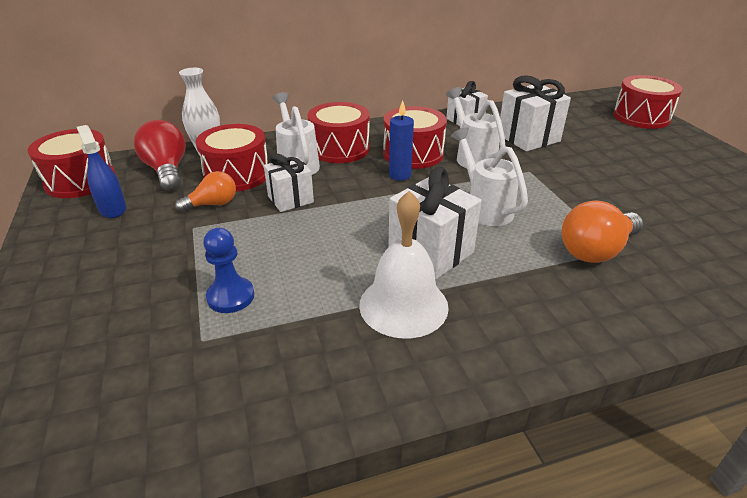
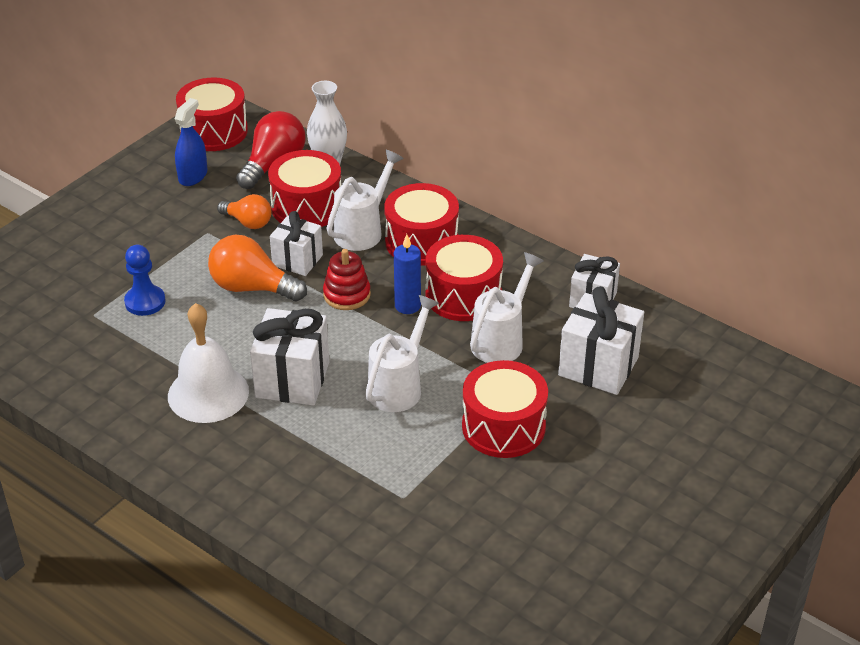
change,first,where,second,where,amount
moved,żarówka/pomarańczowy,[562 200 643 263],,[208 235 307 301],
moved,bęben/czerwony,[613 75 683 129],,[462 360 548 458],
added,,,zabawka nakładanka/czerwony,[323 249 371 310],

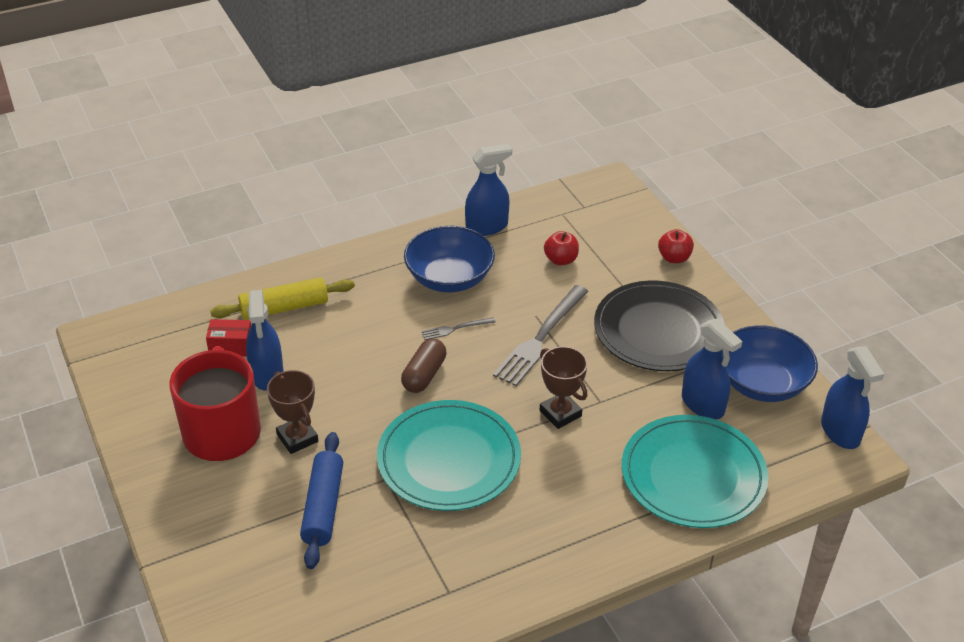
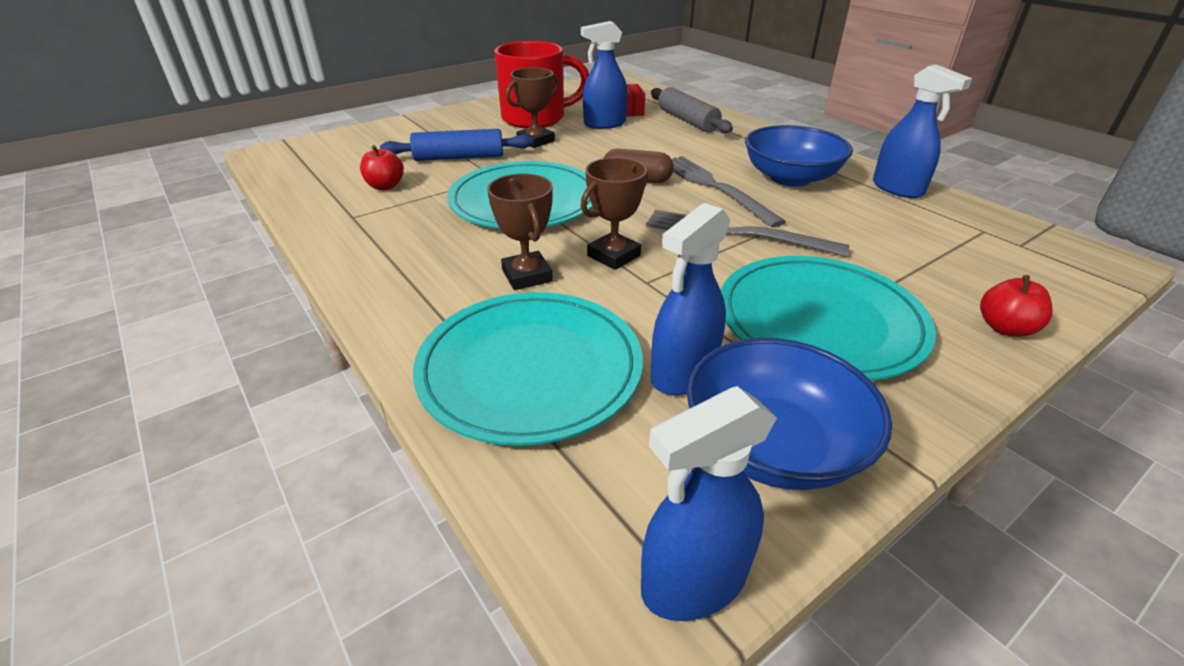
change,first,where,second,where,amount
recoloured,wałek do ciasta/żółty,[210 277 355 320],wałek do ciasta/szary,[651 87 733 133],
resized,widelec/szary,[421 317 496 340],,[672 156 786 228],x2.06
moved,jabłko/czerwony,[544 231 579 266],,[360 145 404 190],
recoloured,talerz/czarny,[594 280 725 371],talerz/turkusowy,[721 256 936 380],
added,,,puchar/brązowy,[487 173 553 290],

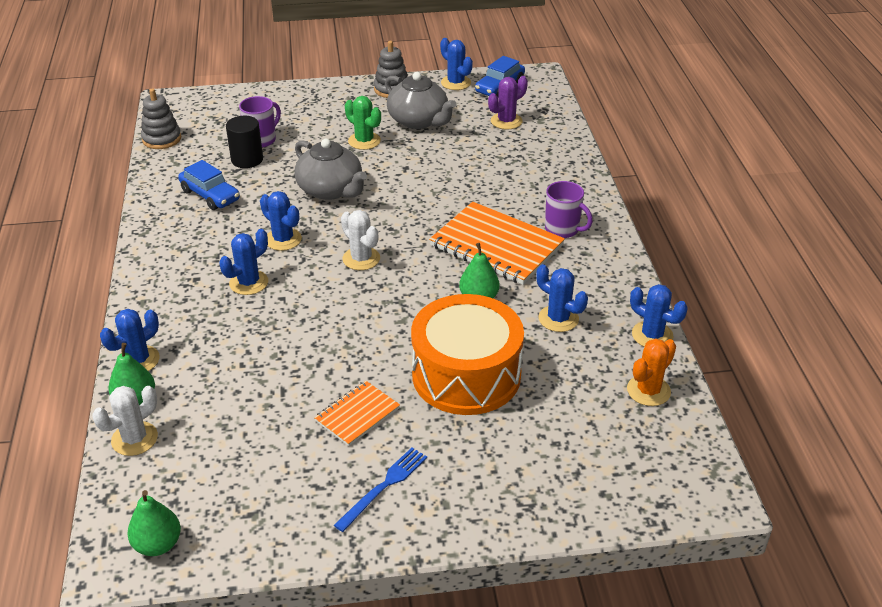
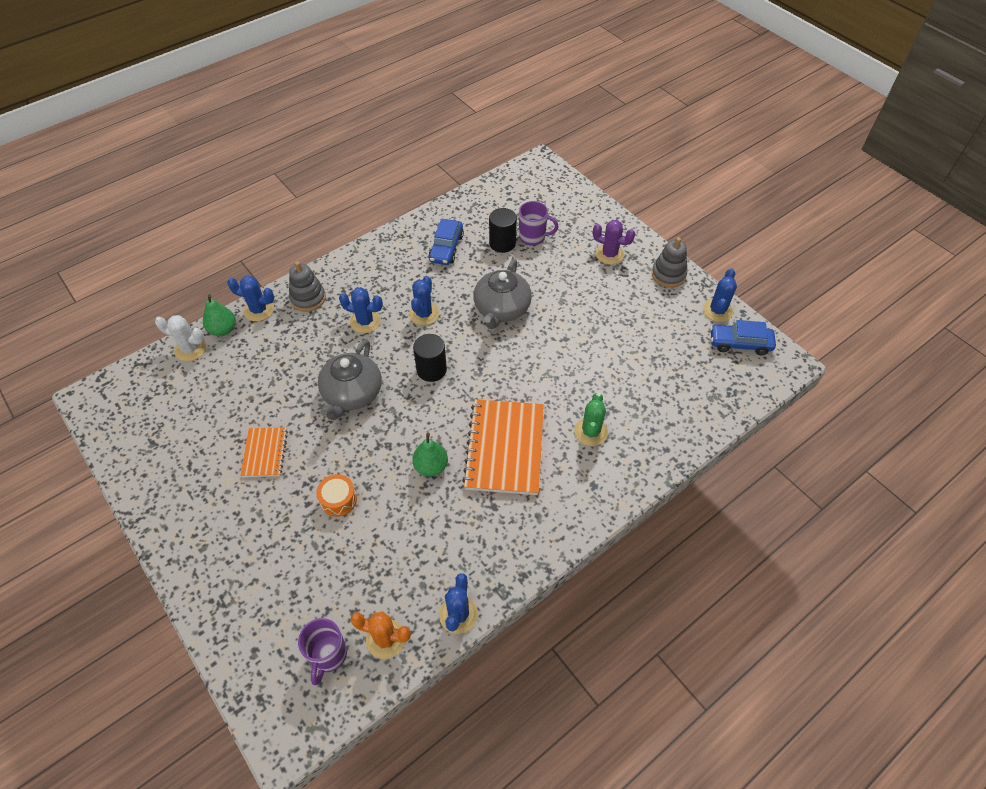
change,first,where,second,where,amount
removed,gruszka/zielony,[127 490 181 556],,,
moved,zabawka nakładanka/szary,[141 88 181 149],,[289 261 326 312],
turned,zeszyt/pomarańczowy,[314 381 400 446],,[240 427 288 477],75 degrees clockwise
removed,widelec/niebieski,[334 448 427 532],,,
replaced,kaktus/biały,[341 210 380 270],walec/czarny,[413 334 447 382],
moved,kaktus/zielony,[345 96 381 150],,[574 393 608 446],
moved,imbryk/szary,[385 72 456 129],,[318 339 382 420],
resized,bęben/pomarańczowy,[411 294 524 415],,[316 474 357 517],x0.40
moved,kaktus/fioletowy,[488 76 528 129],,[593 220 635 265],
removed,kaktus/niebieski,[536 264 588 332],,,
moved,kubek/fioletowy,[545 181 593 238],,[298 618 347 685],

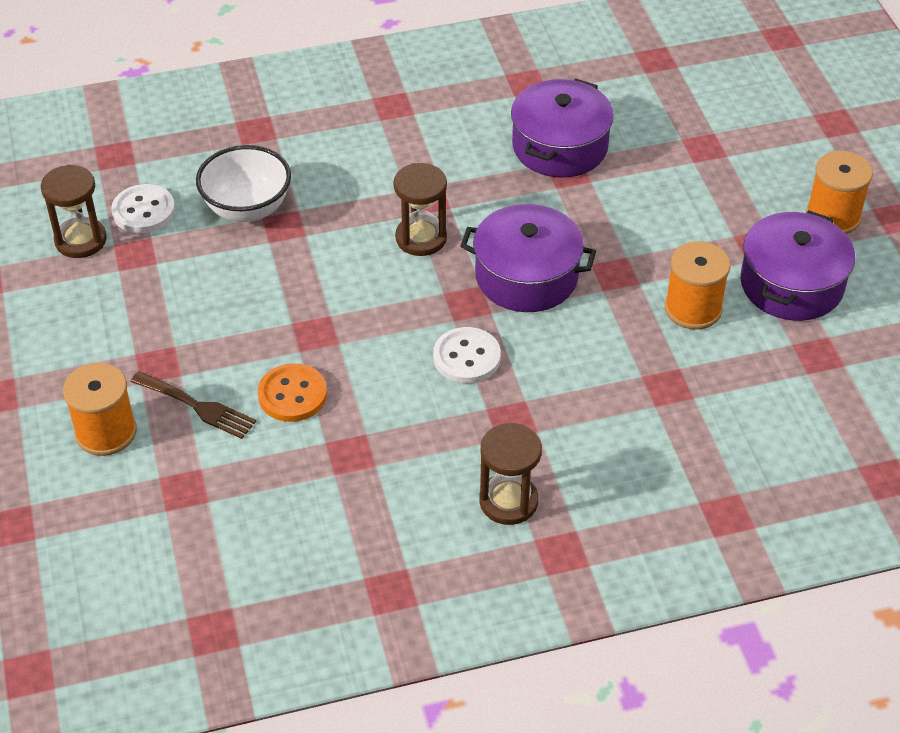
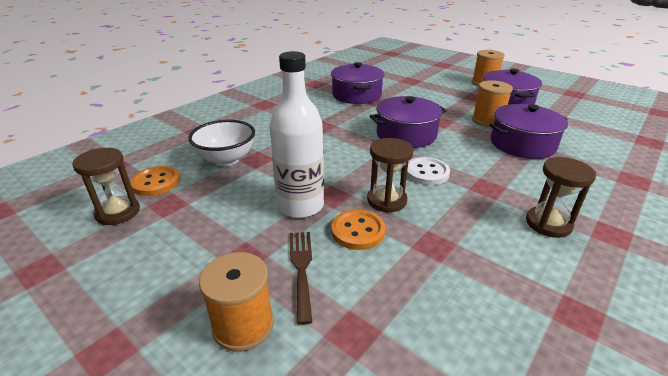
change,first,where,second,where,amount
recoloured,guzik/biały,[111 184 175 233],guzik/pomarańczowy,[130 166 180 196],
turned,widelec/brązowy,[130 371 256 439],,[290 232 312 325],90 degrees counterclockwise
moved,klepsydra/brązowy,[394 163 447 256],,[367 138 413 213],
added,,,butelka/biały,[269 51 324 218],
added,,,garnek/fioletowy,[490 104 568 159],

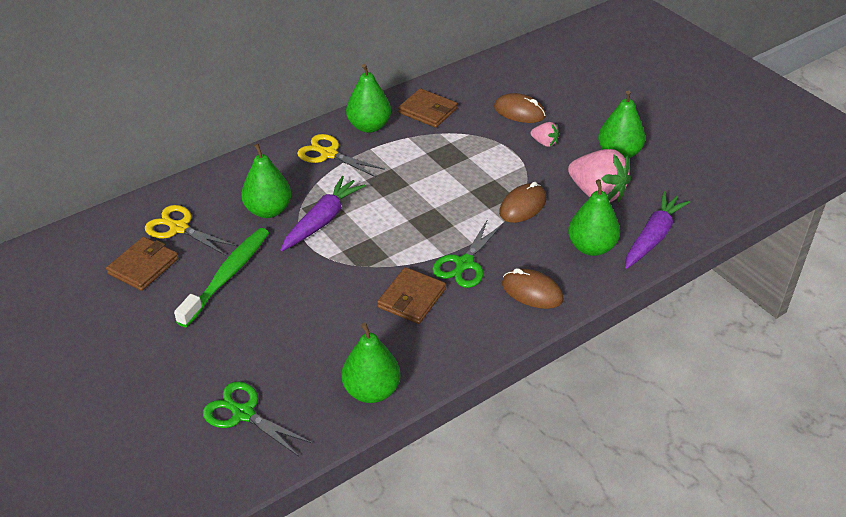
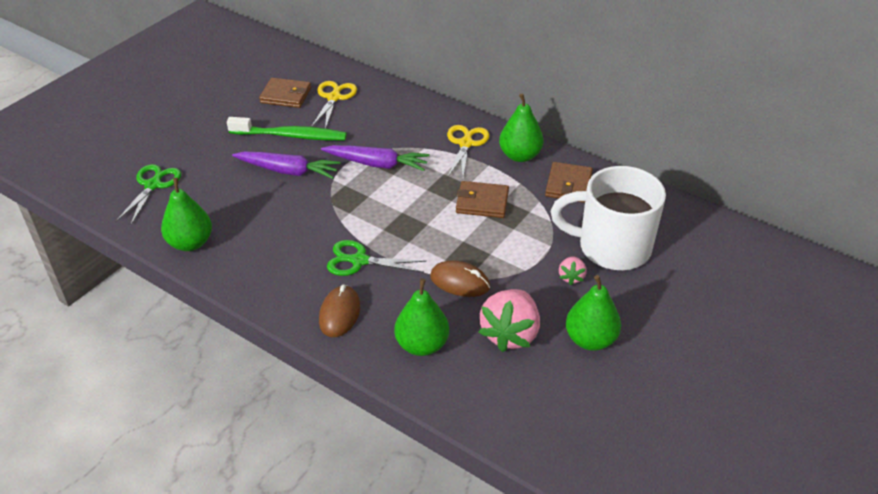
change,first,where,second,where,amount
removed,gruszka/zielony,[241 143 291 218],,,
moved,portfel/brązowy,[377 267 446 324],,[456 181 509 218],
replaced,myszka/brązowy,[494 93 546 123],kubek/biały,[551 166 666 270],
moved,marchewka/fioletowy,[625 191 690 269],,[232 151 340 179],

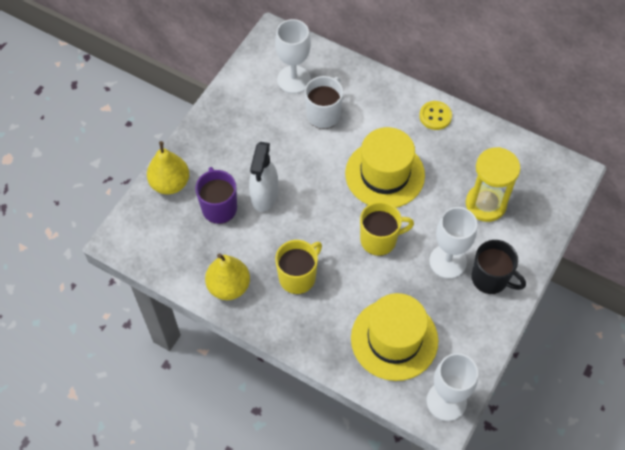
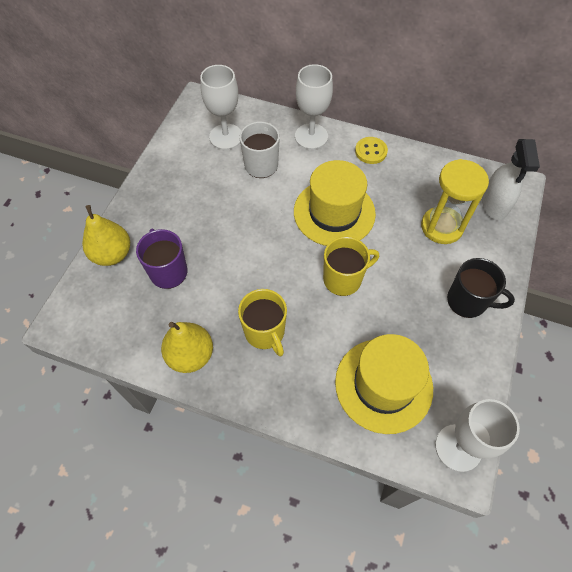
change,first,where,second,where,amount
moved,spryskiwacz/biały,[249 142 278 212],,[482 139 540 220],
turned,kubek/żółty,[275 240 322 294],,[238 289 287 356],120 degrees clockwise
moved,kielich/biały,[429 207 477 279],,[295 64 333 149],

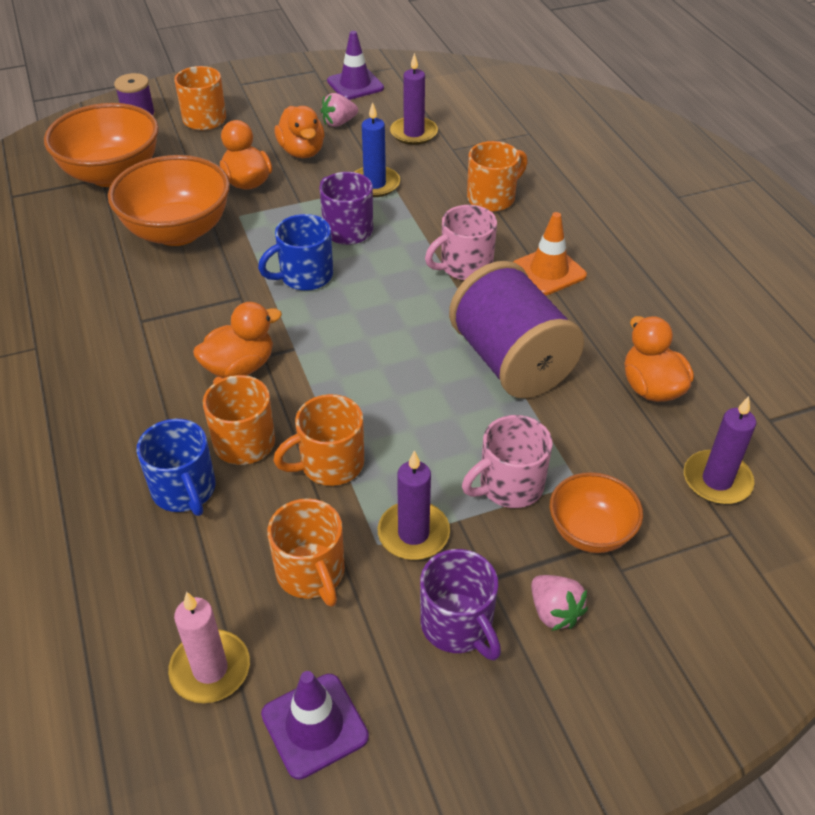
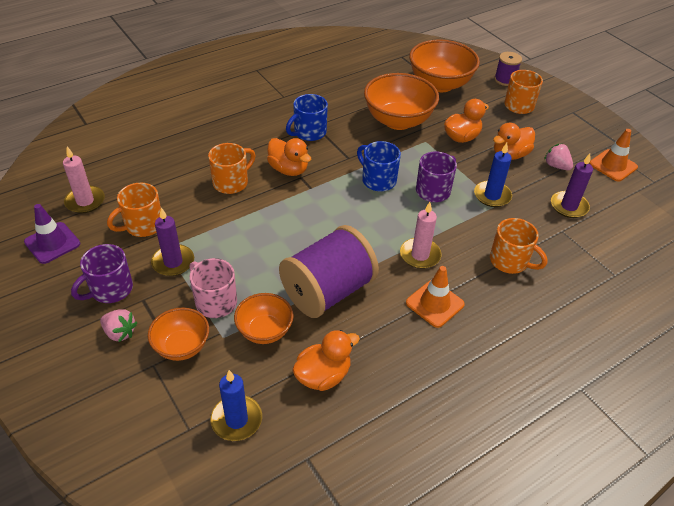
change,first,where,second,where,amount
moved,kubek/niebieski,[137 419 216 516],,[286 94 328 141],
removed,kubek/pomarańczowy,[273 394 364 486],,,
recoloured,pachołek/fioletowy,[327 31 384 100],pachołek/pomarańczowy,[589 129 638 182],
replaced,kubek/różowy,[425 205 497 280],świeca/różowy,[400 202 441 269],
turned,truskawka/różowy,[531 575 588 631],,[100 309 137 342],105 degrees counterclockwise
recoloured,świeca/fioletowy,[684 396 756 504],świeca/niebieski,[210 370 262 441],
added,,,miska/pomarańczowy,[234 293 294 344],

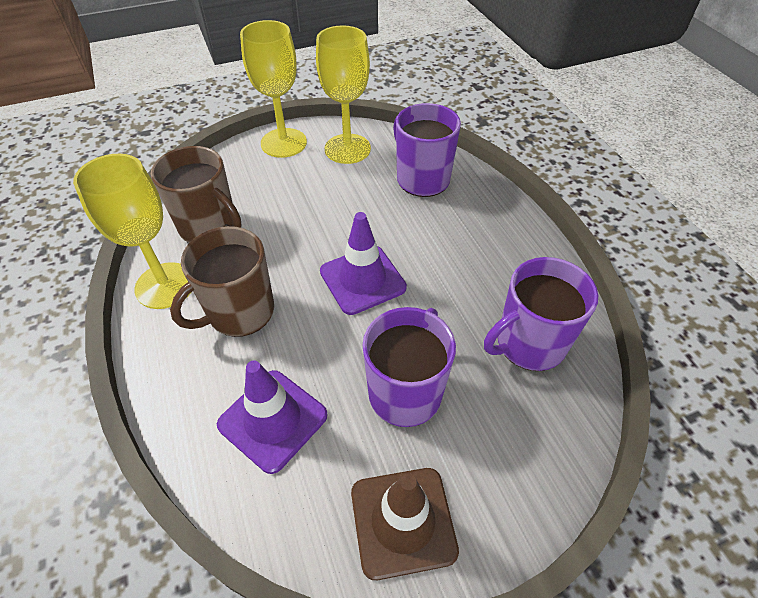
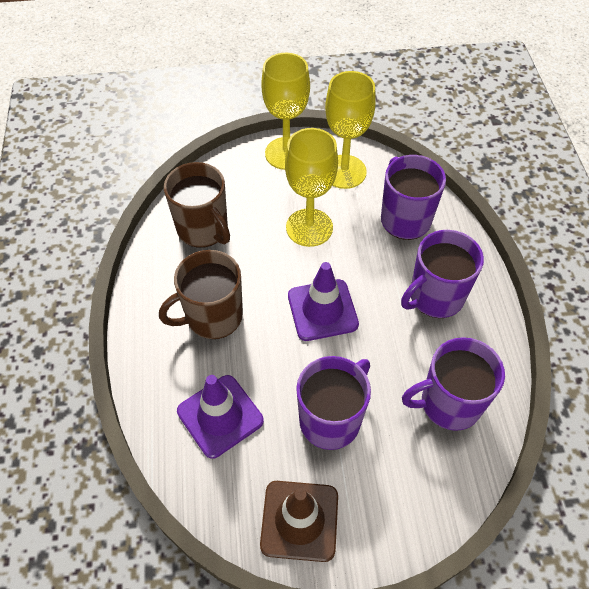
change,first,where,second,where,amount
moved,kielich/żółty,[73 154 190 309],,[285 128 338 247],
added,,,kubek/fioletowy,[401 230 484 318],

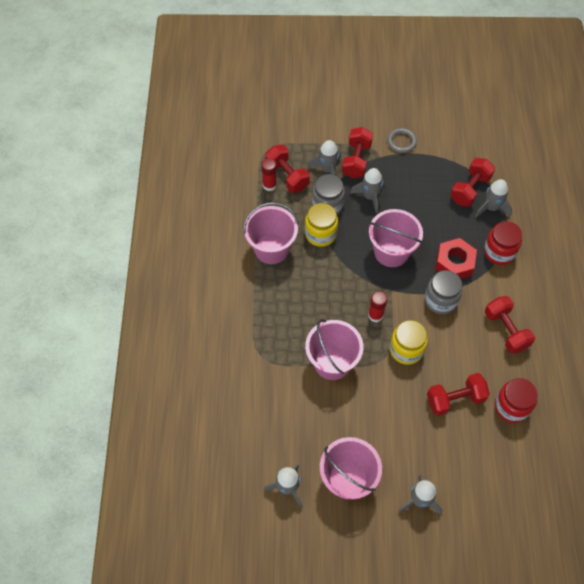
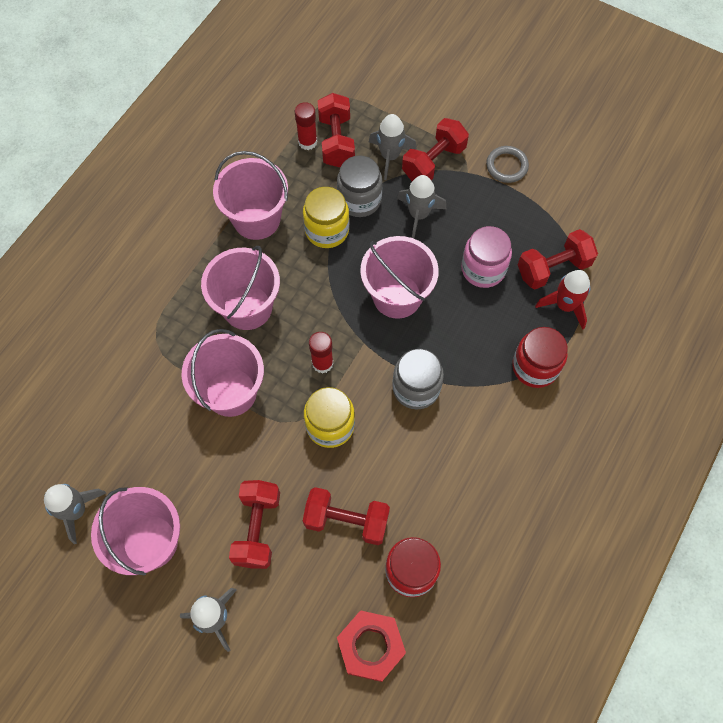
change,first,where,second,where,amount
moved,nakrętka/czerwony,[435 238 477 279],,[337 610 406 682],
recoloured,rakieta/szary,[475 179 512 217],rakieta/czerwony,[535 270 590 329],
moved,hantel/czerwony,[485 296 535 354],,[229 480 280 569],
added,,,wiadro/różowy,[201 246 280 330],
added,,,słoik/różowy,[461 226 512 288],

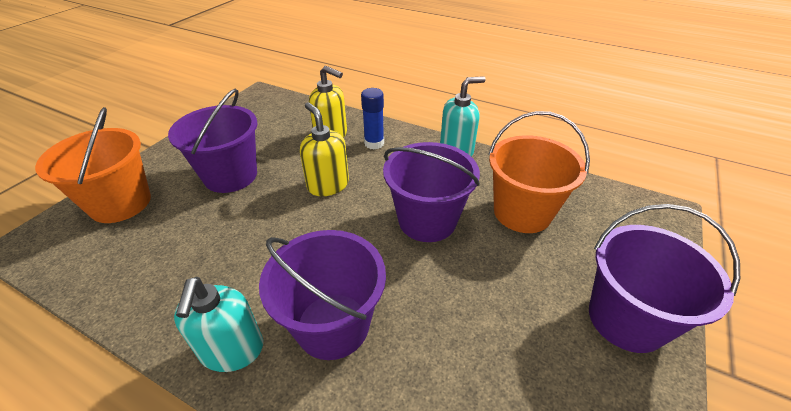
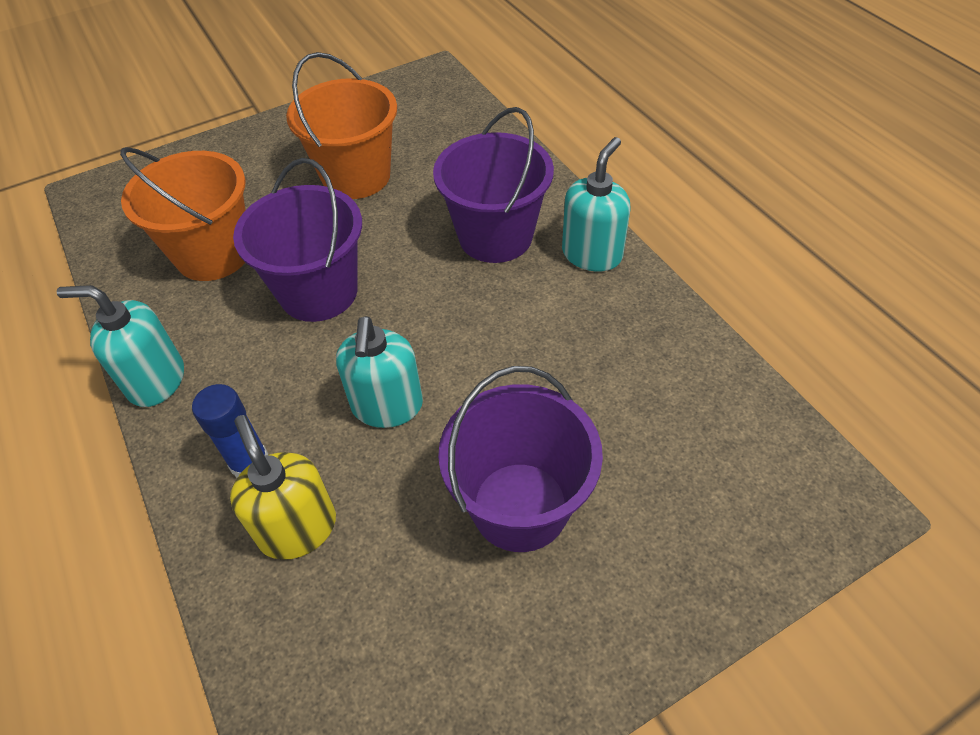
change,first,where,second,where,amount
moved,wiadro/pomarańczowy,[35 107 151 223],,[286 52 397 199],
recoloured,dozownik mydła/żółty,[300 102 349 196],dozownik mydła/turkusowy,[336 316 423 428],
removed,wiadro/fioletowy,[589 204 740 353],,,

